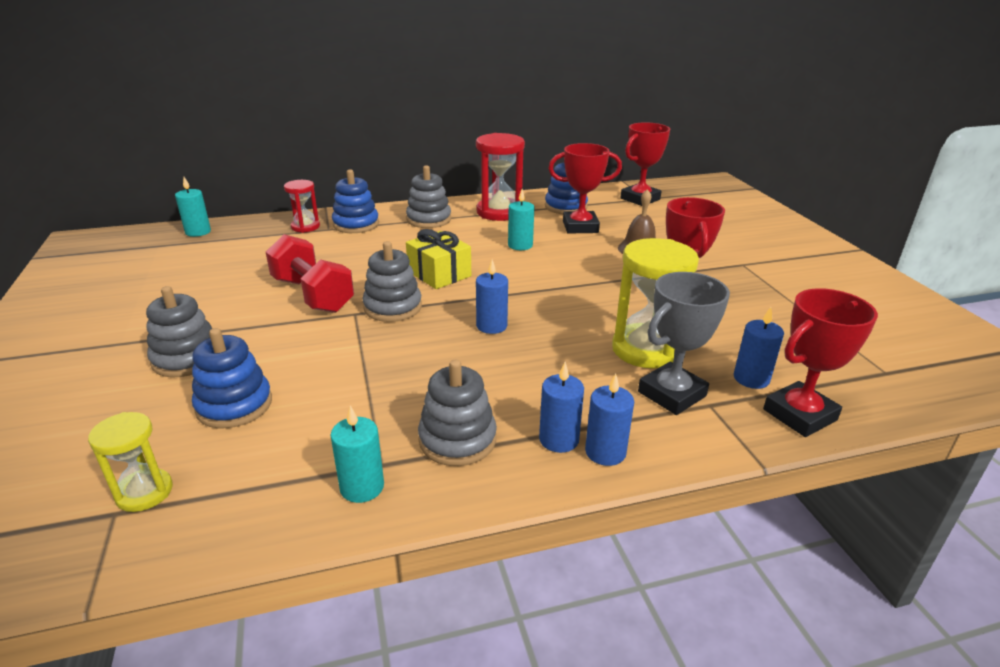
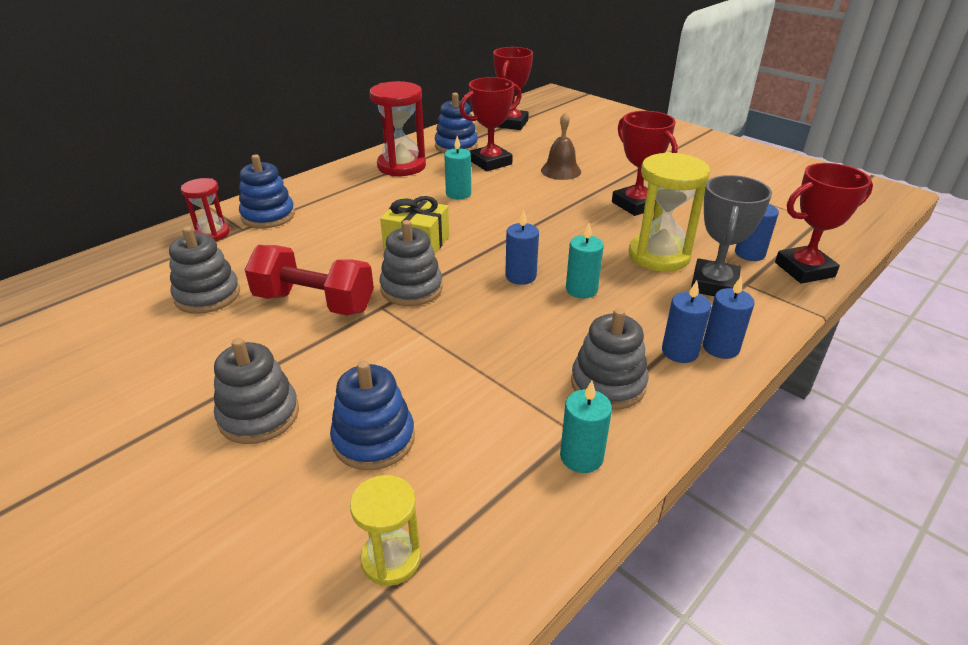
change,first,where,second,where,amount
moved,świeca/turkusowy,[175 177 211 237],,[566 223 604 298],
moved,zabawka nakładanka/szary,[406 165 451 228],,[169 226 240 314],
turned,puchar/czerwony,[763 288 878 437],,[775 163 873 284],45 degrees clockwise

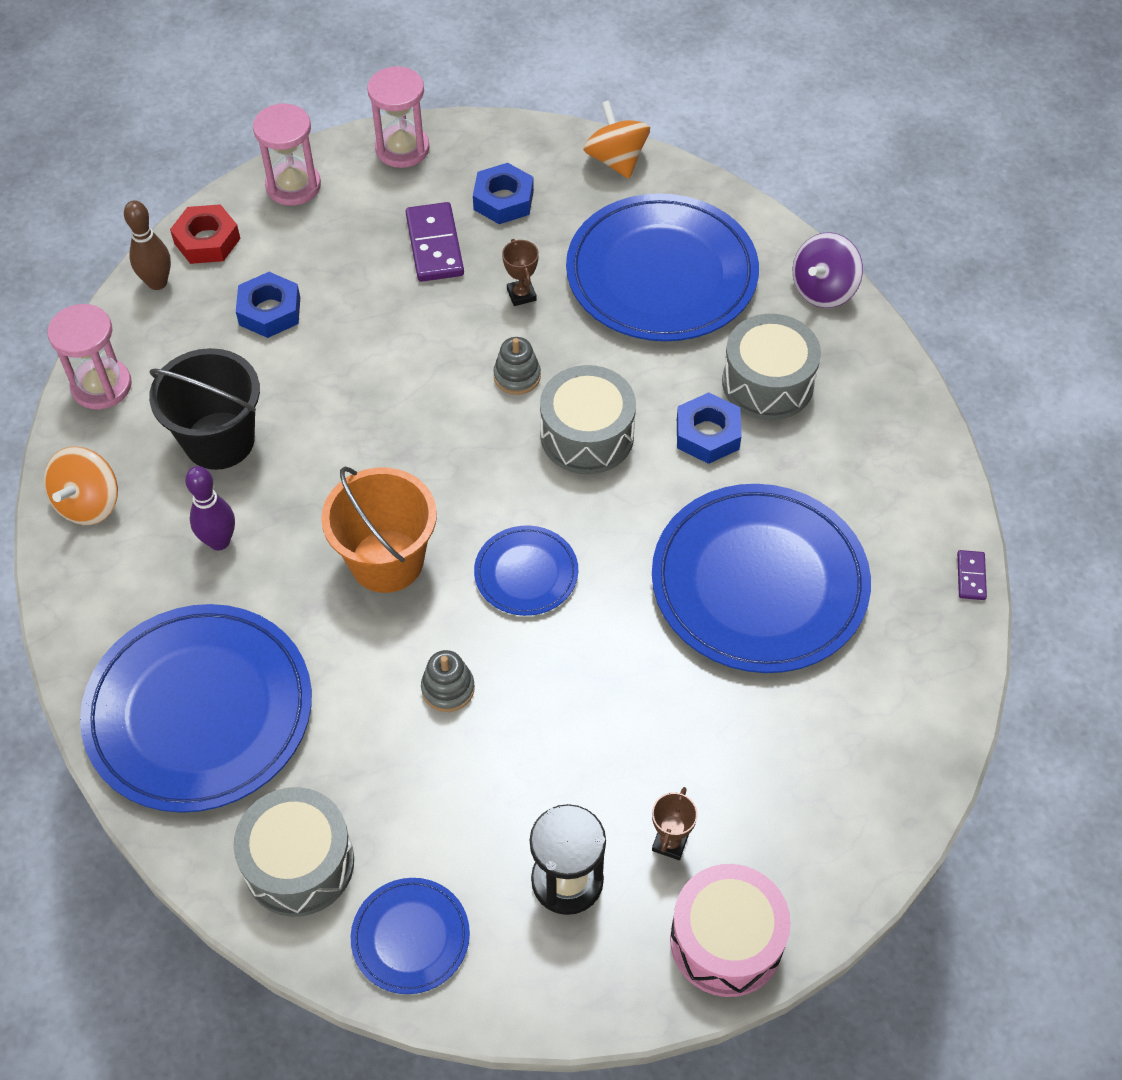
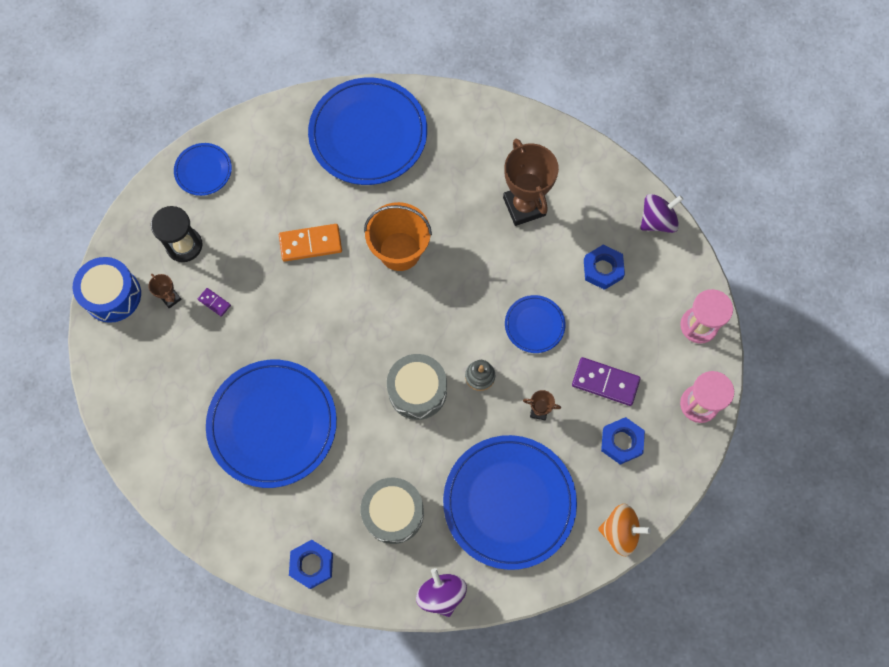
change,first,where,second,where,amount
removed,bączek/pomarańczowy,[44 446 118 525],,,
removed,klepsydra/różowy,[47 304 132 409],,,
replaced,kręgiel/brązowy,[124 200 171 290],bączek/fioletowy,[640 194 683 233],
replaced,wiadro/czarny,[149 348 260 470],puchar/brązowy,[503 138 559 226],
removed,nakrętka/czerwony,[170 204 241 264],,,
removed,kręgiel/fioletowy,[185 466 235 551],,,
removed,bęben/szary,[233 787 354 917],,,
replaced,zabawka nakładanka/szary,[421 650 475 712],kostka domina/pomarańczowy,[279 224 342 262],
moved,talerz/niebieski,[474 526 578 616],,[505 295 565 353],
recoloured,bęben/różowy,[670 864 791 997],bęben/niebieski,[73 257 141 323],
moved,nakrętka/niebieski,[677 392 742 464],,[289 540 333 589],
moved,kostka domina/fioletowy,[957 550 987 600],,[198 288 231 317],

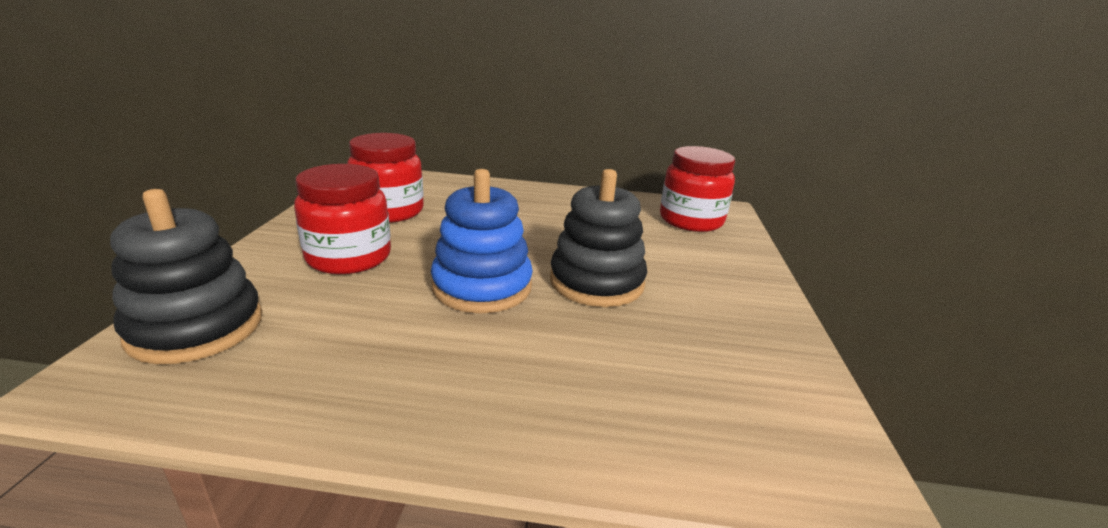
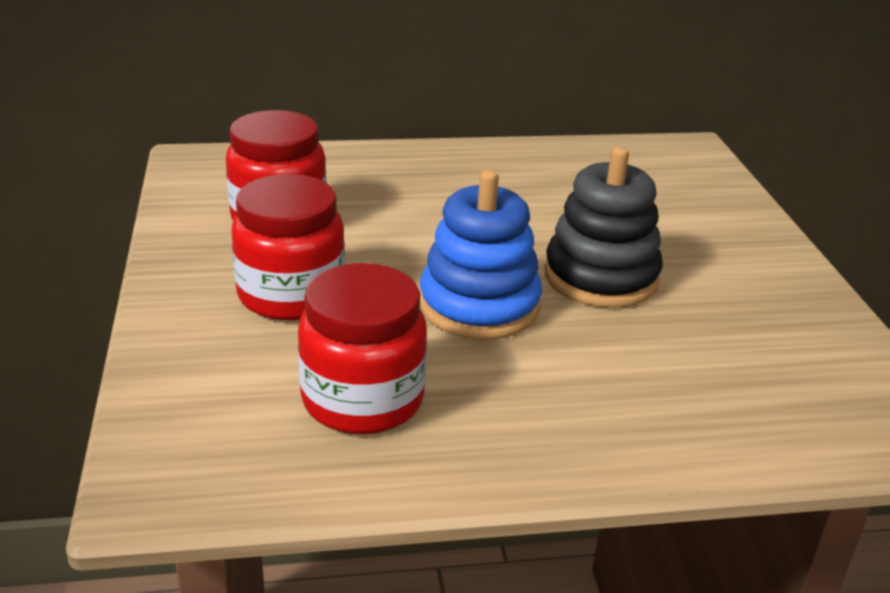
change,first,where,second,where,amount
removed,zabawka nakładanka/czarny,[110 189 262 364],,,
moved,słoik/czerwony,[660 146 735 232],,[298 263 427 434],

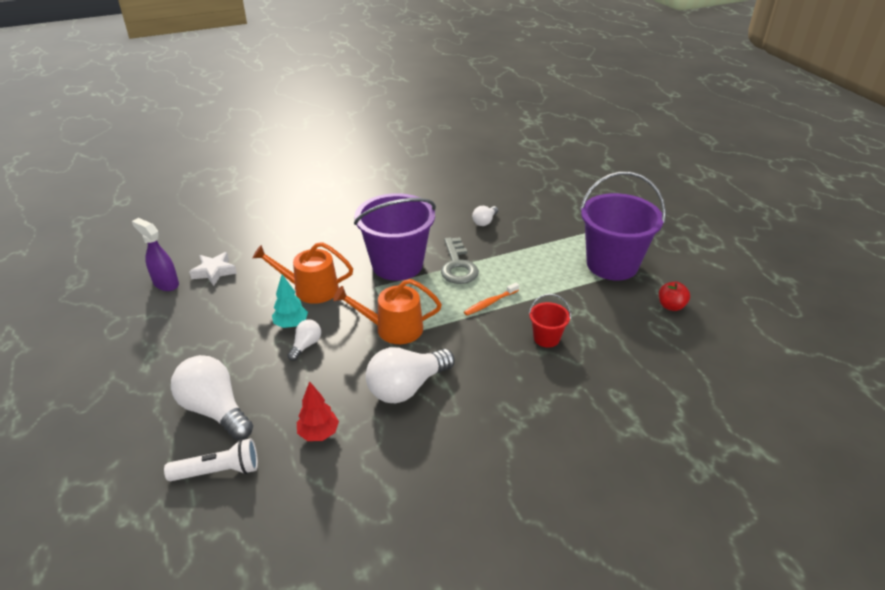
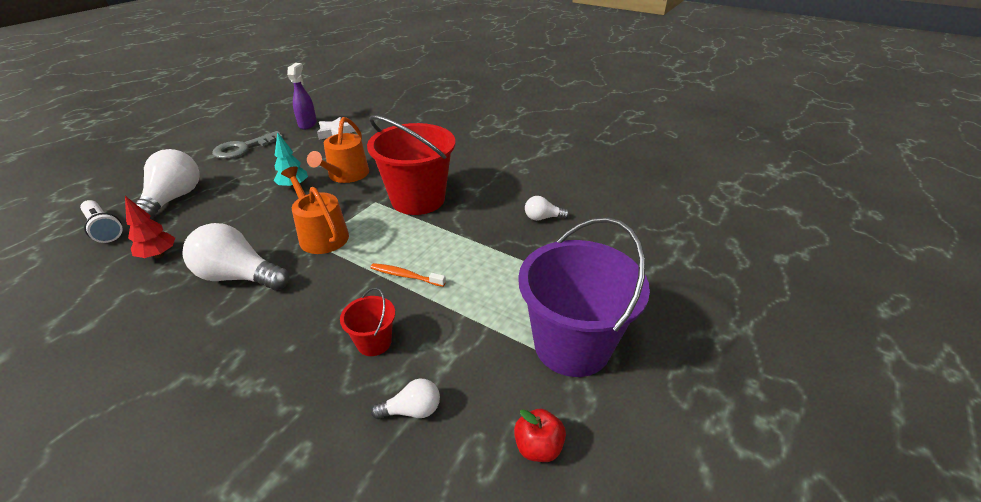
change,first,where,second,where,amount
turned,konewka/pomarańczowy,[252 242 353 304],,[307 117 369 183],135 degrees counterclockwise
moved,żarówka/biały,[287 320 321 361],,[371 379 440 419],
recoloured,wiadro/fioletowy,[354 193 436 281],wiadro/czerwony,[367 115 455 215],
moved,klucz/szary,[441 237 479 284],,[212 131 283 159],

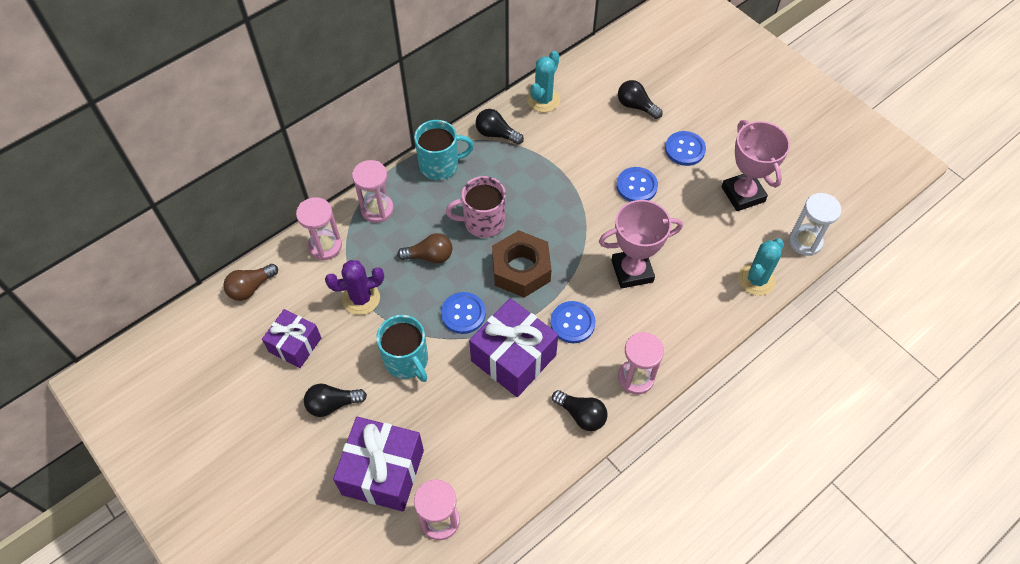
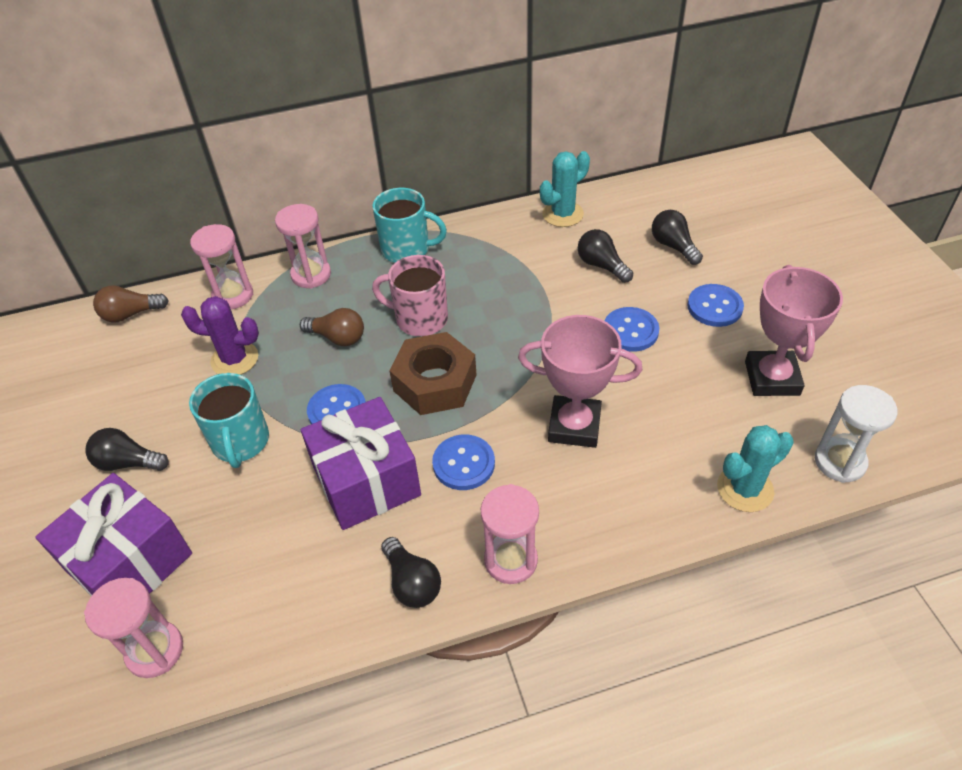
change,first,where,second,where,amount
removed,prezent/fioletowy,[262 309 321 368],,,
moved,żarówka/czarny,[476 109 524 145],,[578 229 633 283],

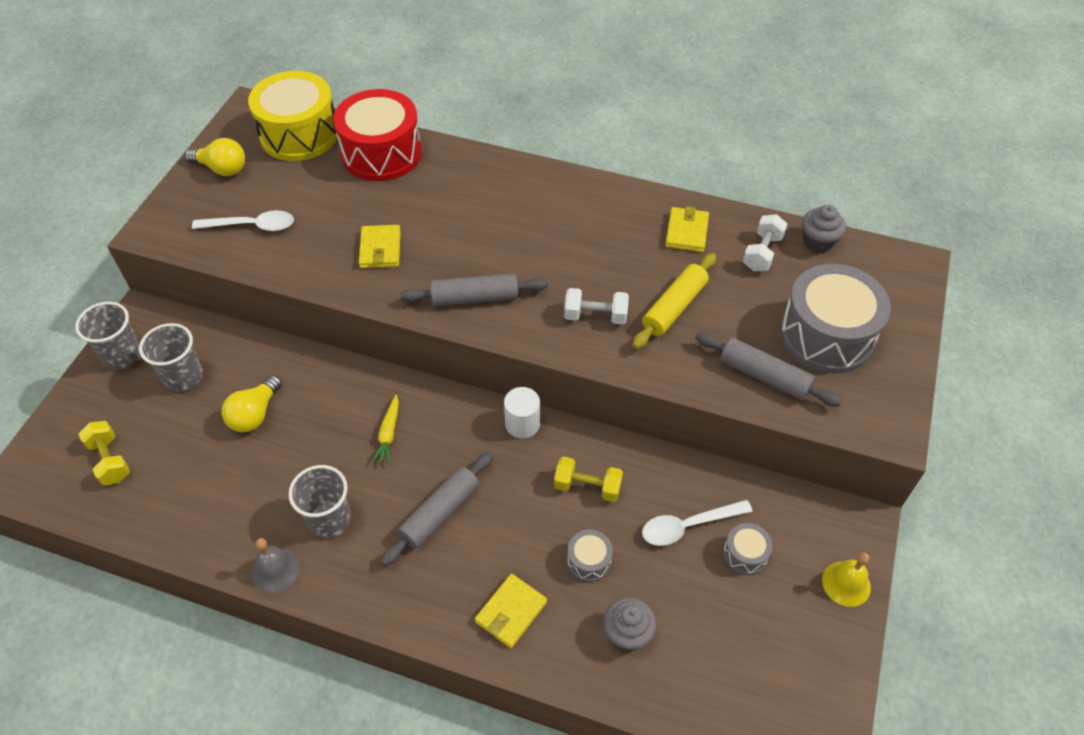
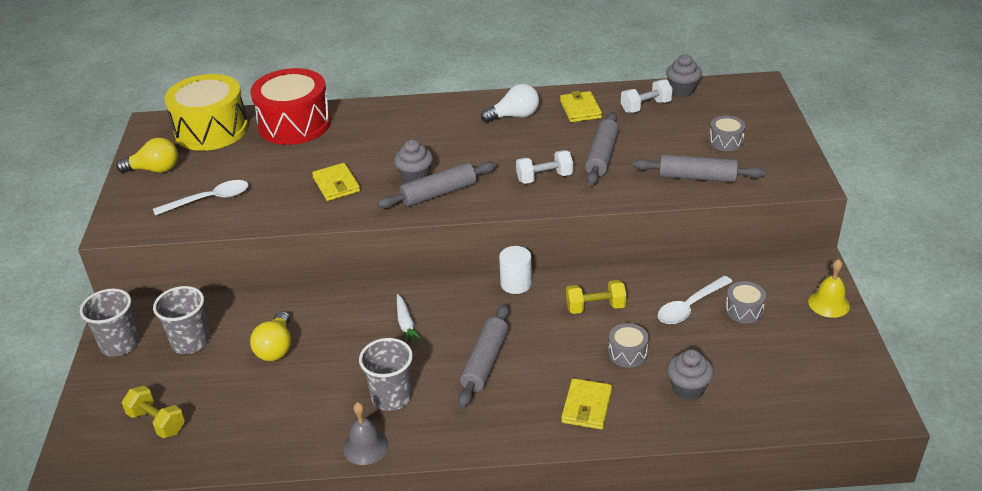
change,first,where,second,where,amount
recoloured,marchewka/żółty,[371 395 399 465],marchewka/biały,[397 294 423 344],
recoloured,wałek do ciasta/żółty,[632 253 716 349],wałek do ciasta/szary,[585 112 619 186],
turned,hantel/biały,[743 214 787 271],,[621 79 673 113],60 degrees clockwise
resized,bęben/szary,[780 264 891 373],,[709 116 746 151],x0.44
added,,,muffinka/szary,[394 140 433 183],
added,,,żarówka/biały,[481 84 539 123],

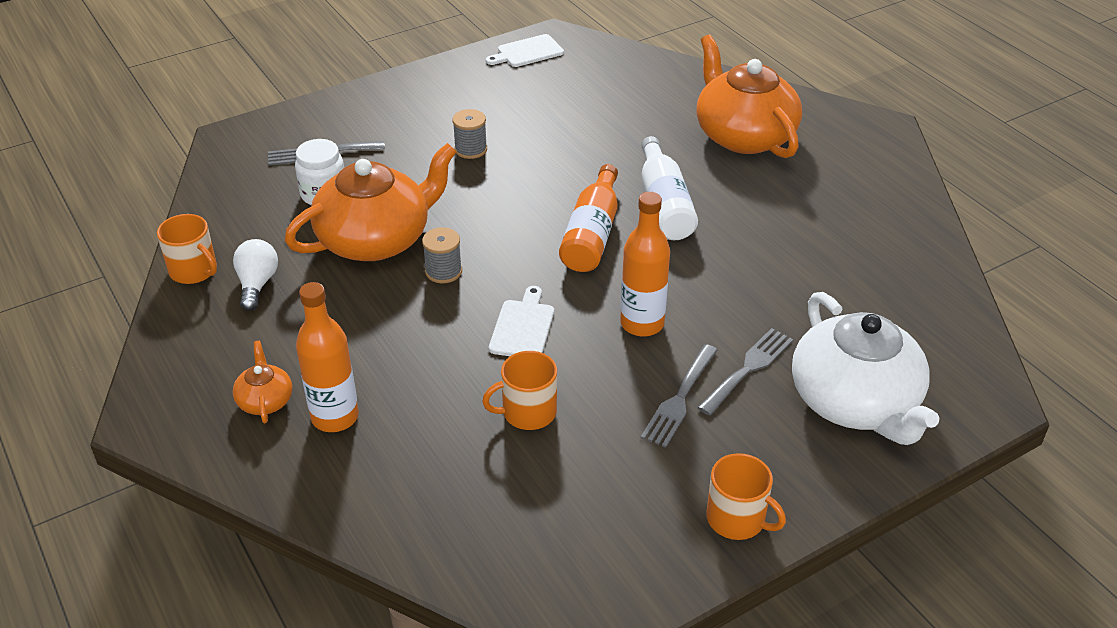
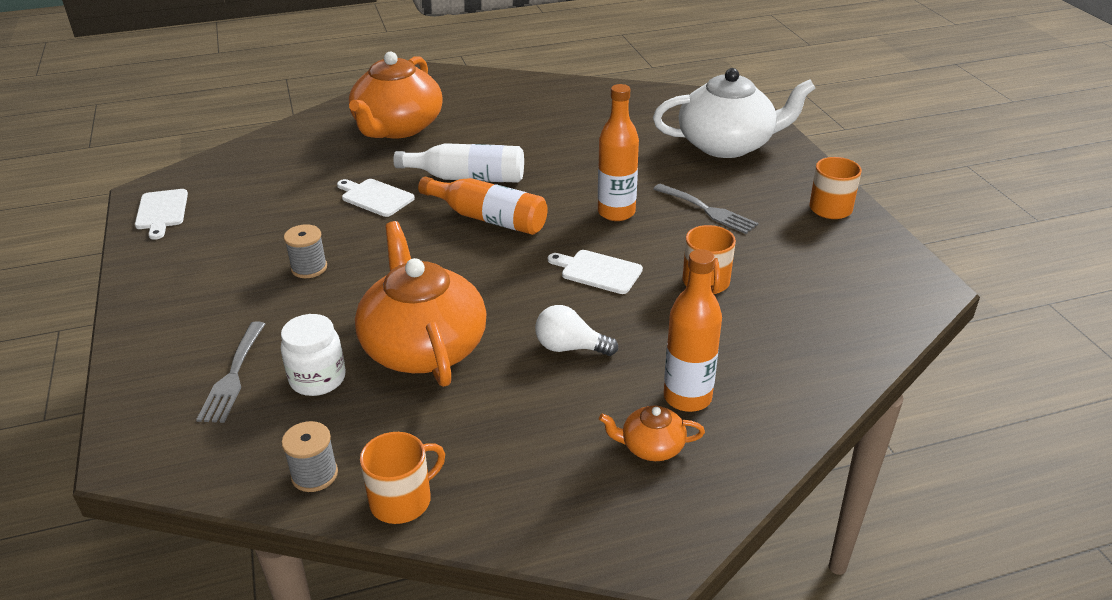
change,first,where,second,where,amount
moved,żarówka/biały,[233 239 278 311],,[535 305 618 356],
moved,szpulka/szary,[422 227 462 283],,[282 421 338 492],
turned,imbryk/pomarańczowy,[697 35 802 158],,[349 52 443 138],60 degrees counterclockwise
removed,widelec/szary,[697 328 793 416],,,
added,,,deska do krojenia/biały,[337 179 415 217],

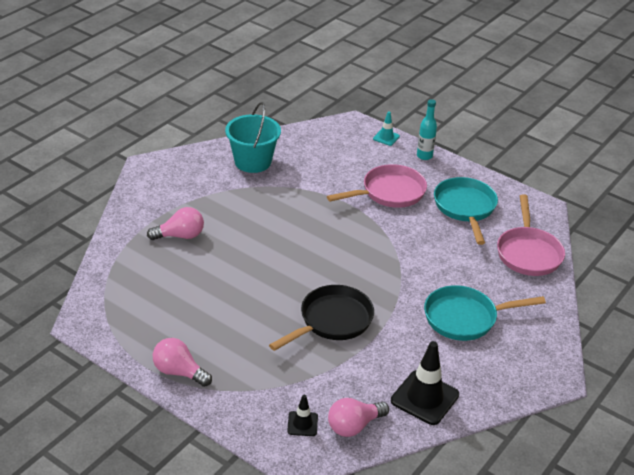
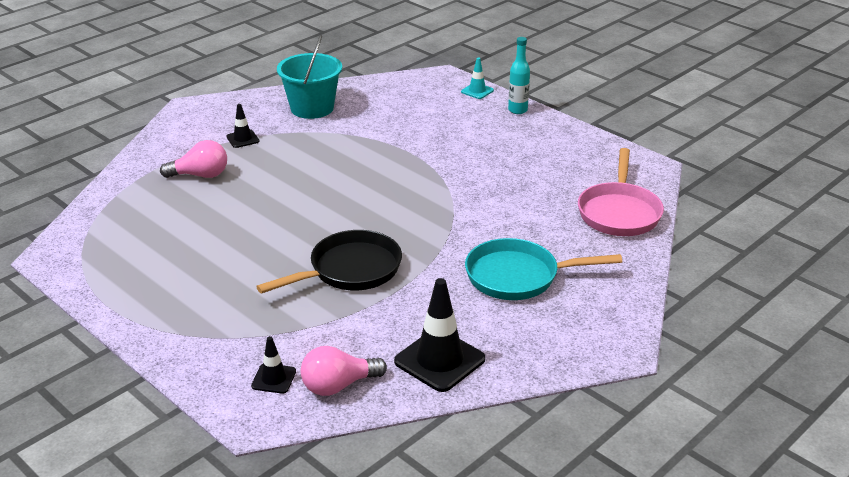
change,first,where,second,where,amount
removed,żarówka/różowy,[153 338 212 387],,,
removed,patelnia/różowy,[327 164 427 208],,,
removed,patelnia/turkusowy,[434 177 498 245],,,
added,,,pachołek/czarny,[226 104 260 148],

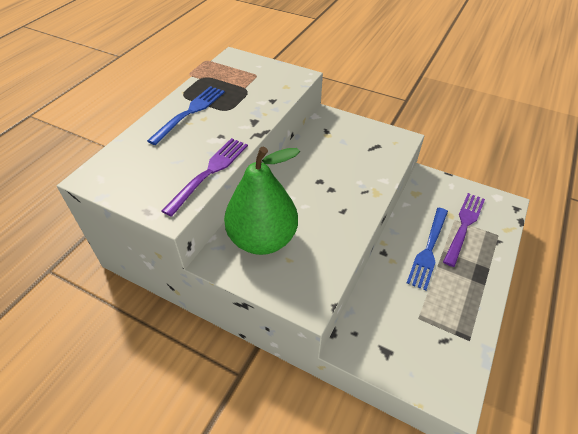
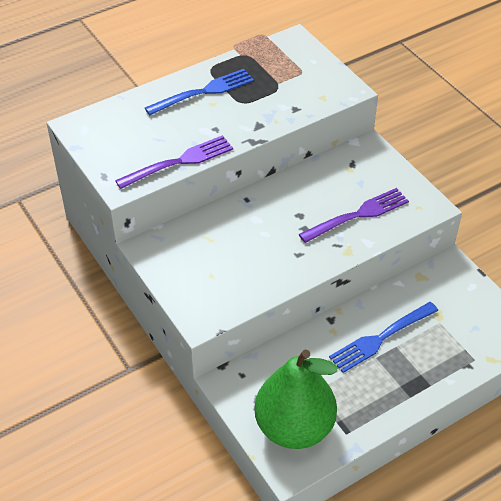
change,first,where,second,where,amount
moved,gruszka/zielony,[224 147 300 255],,[254 350 337 449],
moved,widelec/fioletowy,[443 193 485 267],,[299 188 409 243],

